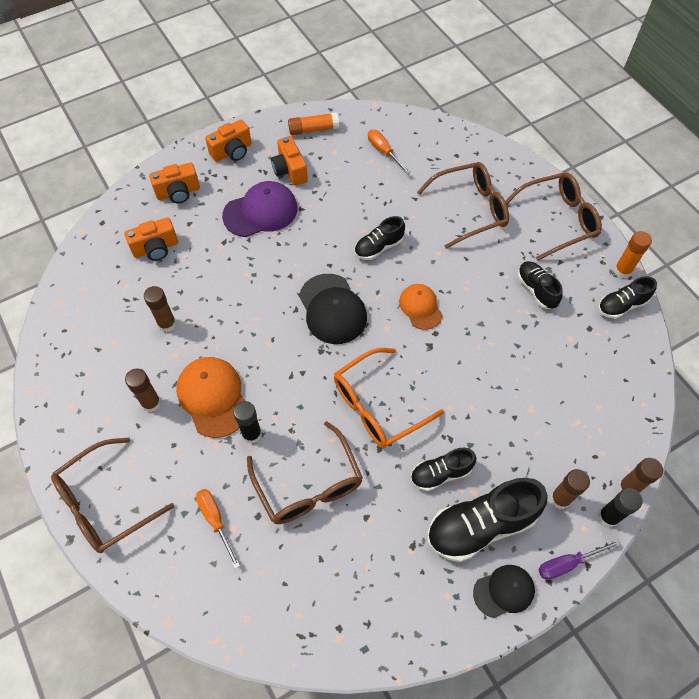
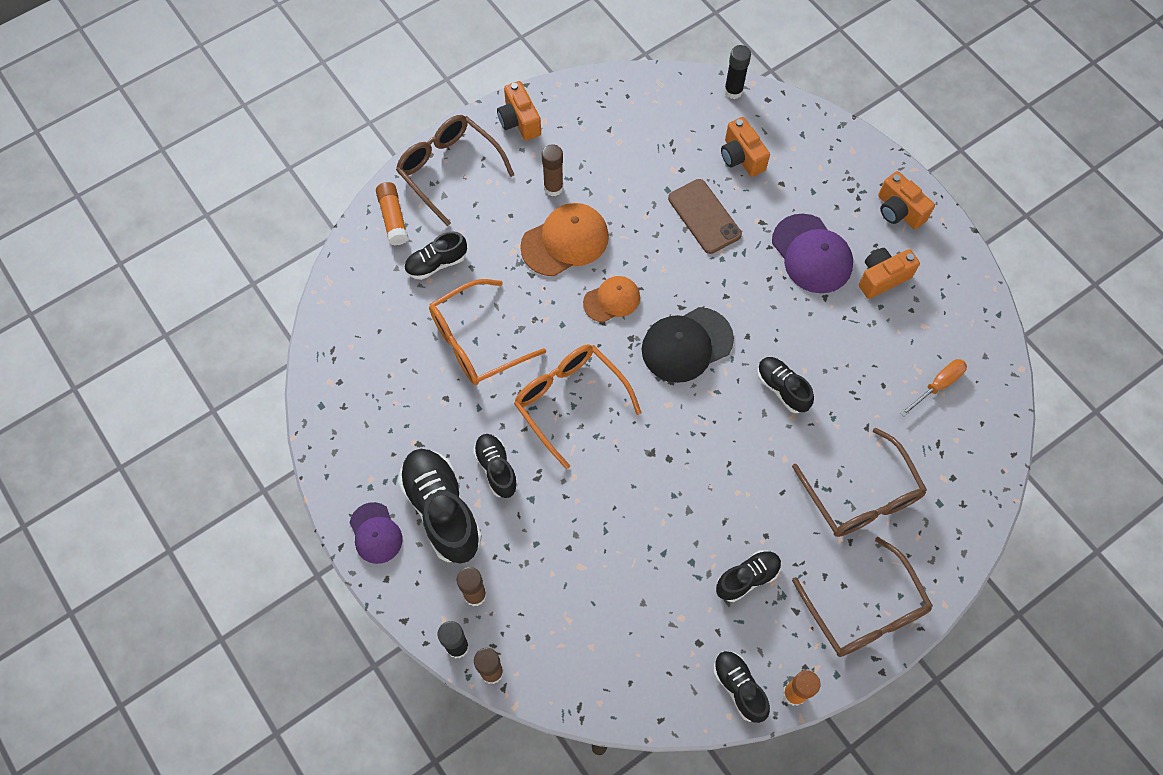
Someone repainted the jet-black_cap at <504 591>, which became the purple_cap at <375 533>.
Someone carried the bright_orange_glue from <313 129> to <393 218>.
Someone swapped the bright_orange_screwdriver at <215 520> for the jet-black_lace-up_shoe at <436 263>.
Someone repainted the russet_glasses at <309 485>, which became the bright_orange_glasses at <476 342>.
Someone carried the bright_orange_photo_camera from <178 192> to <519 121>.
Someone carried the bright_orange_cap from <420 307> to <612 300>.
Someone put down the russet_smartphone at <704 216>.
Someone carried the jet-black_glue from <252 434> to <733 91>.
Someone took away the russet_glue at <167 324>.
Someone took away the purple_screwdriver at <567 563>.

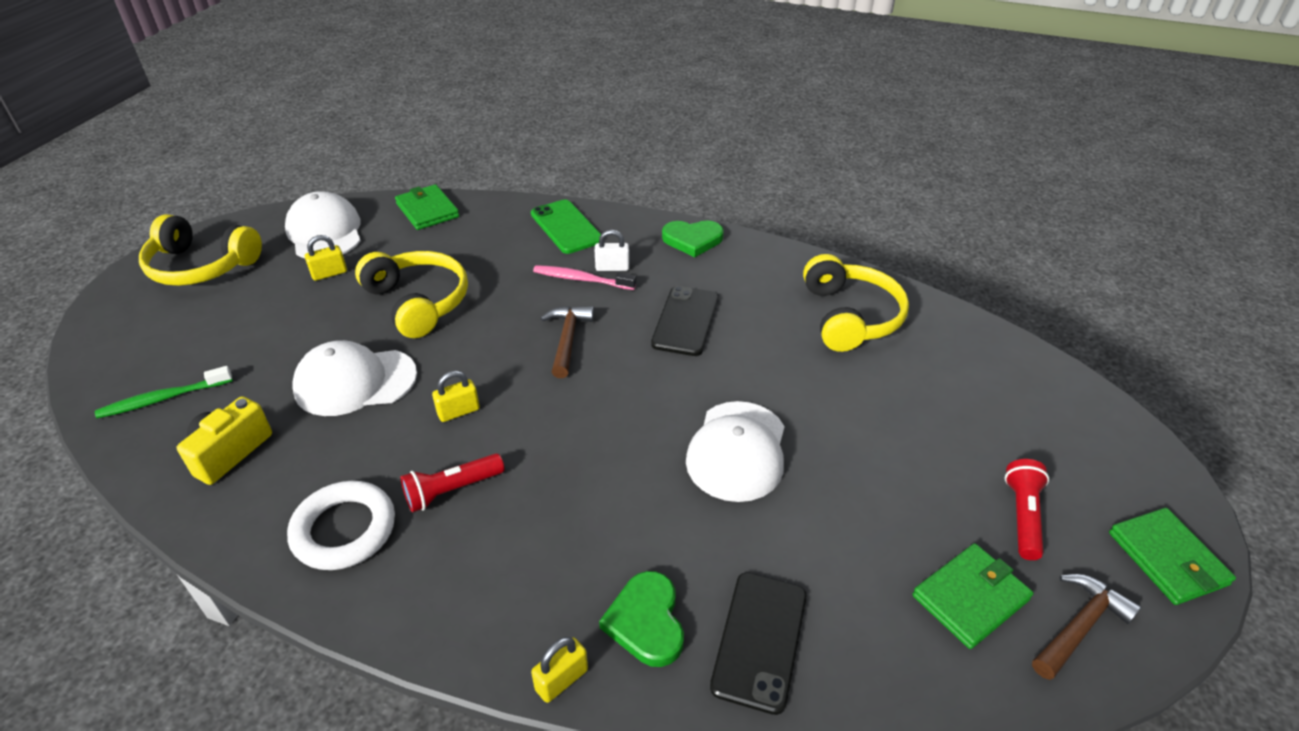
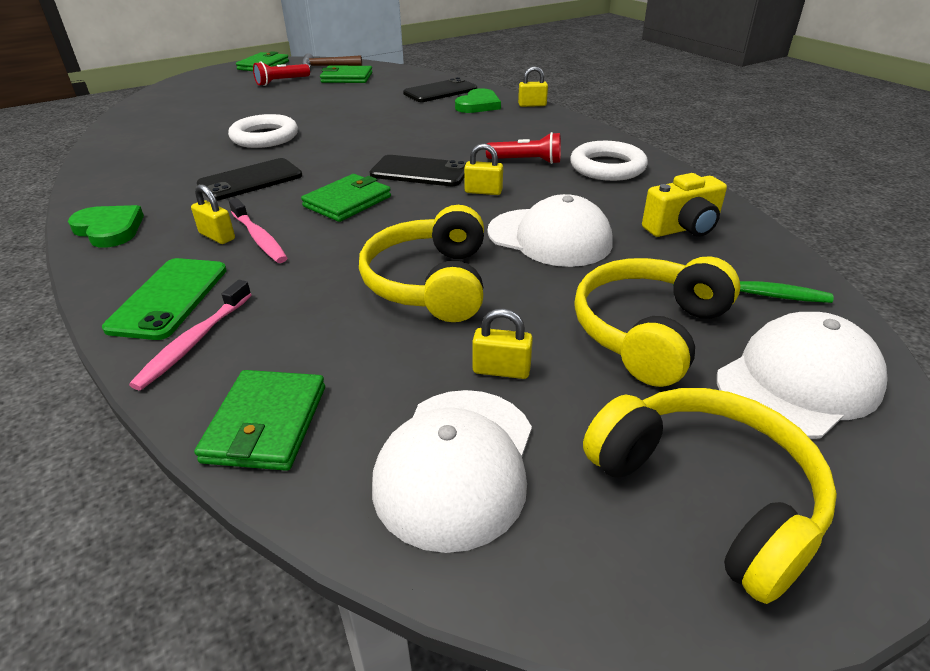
Someone put down the rosy_dental_brush at <194 341>.
Someone repainted the snow-white_padlock at <612 267>, which became the bright_yellow_padlock at <217 236>.
Someone put down the snow-white_hoop at <265 137>.
Someone swapped the russet_hammer at <567 339> for the emerald_card_wallet at <347 201>.
Someone put down the jet-black_smartphone at <419 172>.
Someone carried the bright_yellow_headset from <849 317> to <648 331>.
Someone carried the snow-white_cap from <737 451> to <798 381>.

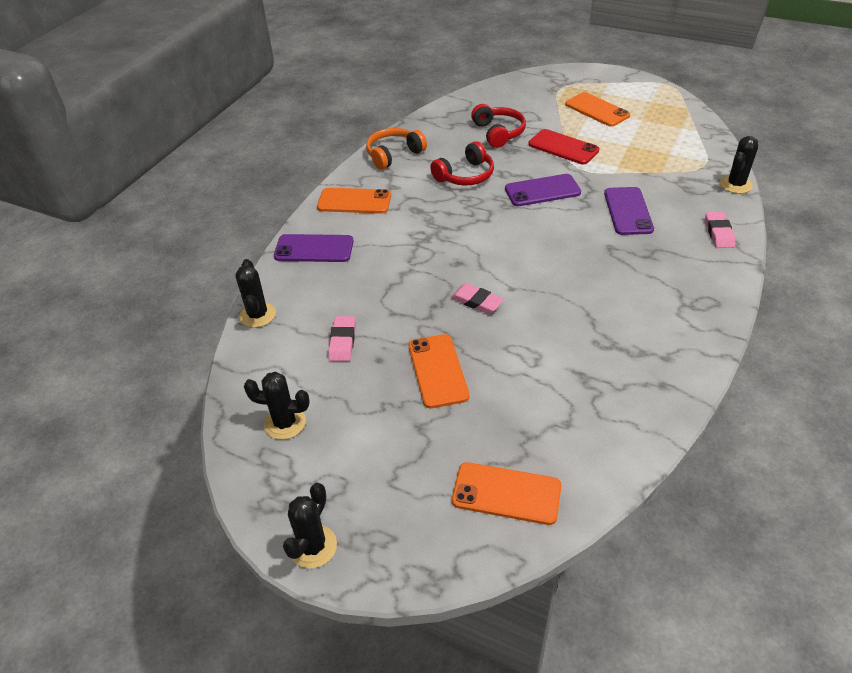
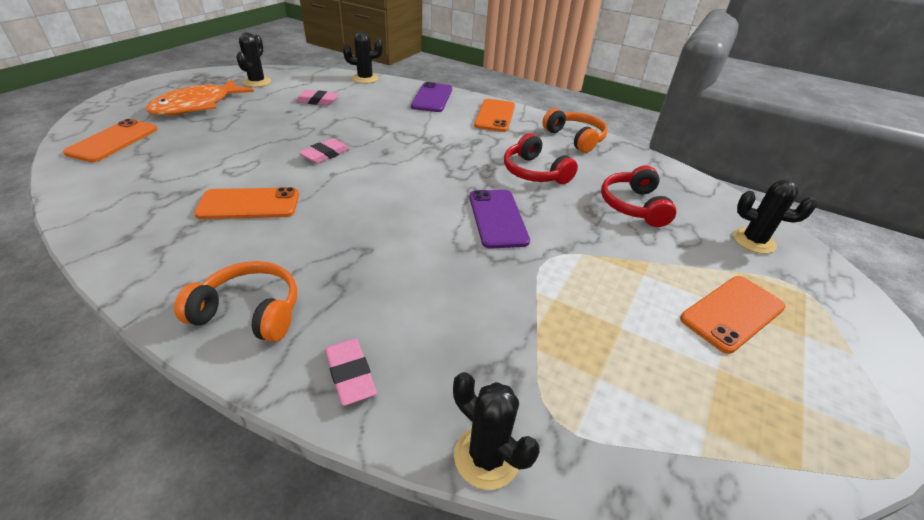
Someone put down the bright_orange_fish at <197 106>.
Someone put down the bright_orange_headset at <250 312>.
Someone carried the bright_orange_smartphone from <438 371> to <249 204>.
Someone rotated the rosy_gum_eraser at <718 233> by 60 degrees clockwise.
Someone rotated the red_headset at <498 133> by 105 degrees clockwise.
Someone carried the jet-black_cactus from <313 546> to <753 241>.
Someone took away the red_smartphone at <563 147>.
Someone took away the purple_smartphone at <628 211>.

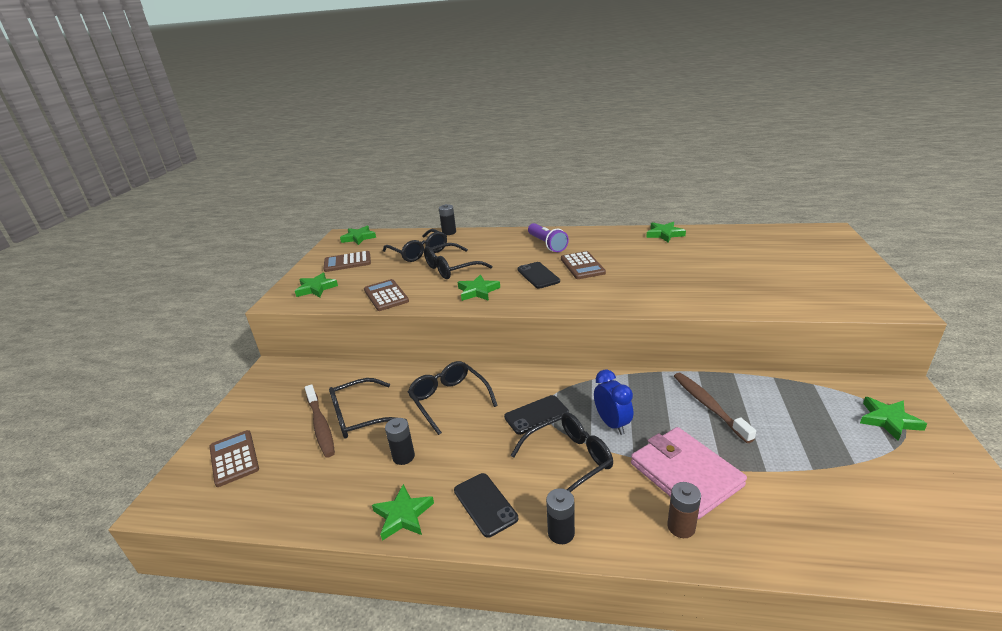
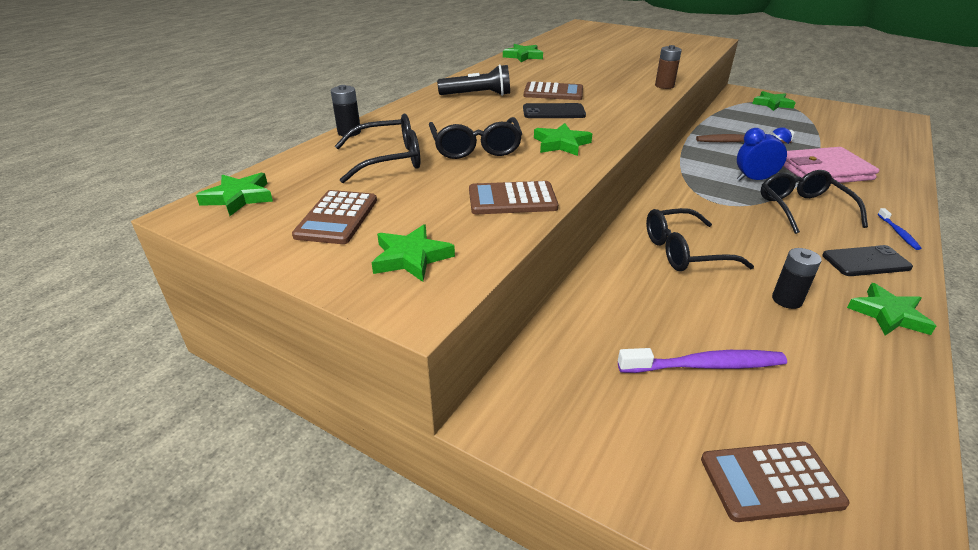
Someone repainted the purple_pocket_torch at <547 244>, which became the jet-black_pocket_torch at <477 95>.
Someone repainted the russet_dental_brush at <320 425>, which became the purple_dental_brush at <705 365>.
Someone carried the russet_battery from <681 527> to <664 86>.
Someone swapped the jet-black_battery at <561 533> for the cobalt_dental_brush at <898 233>.
Someone took away the jet-black_glasses at <359 416>.
Someone took away the jet-black_smartphone at <536 415>.

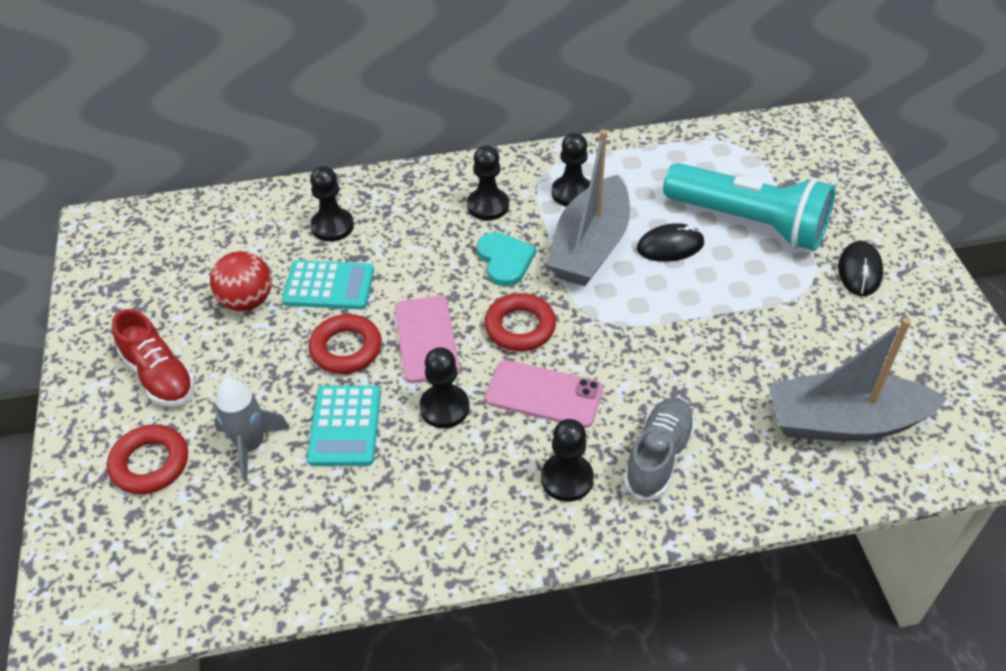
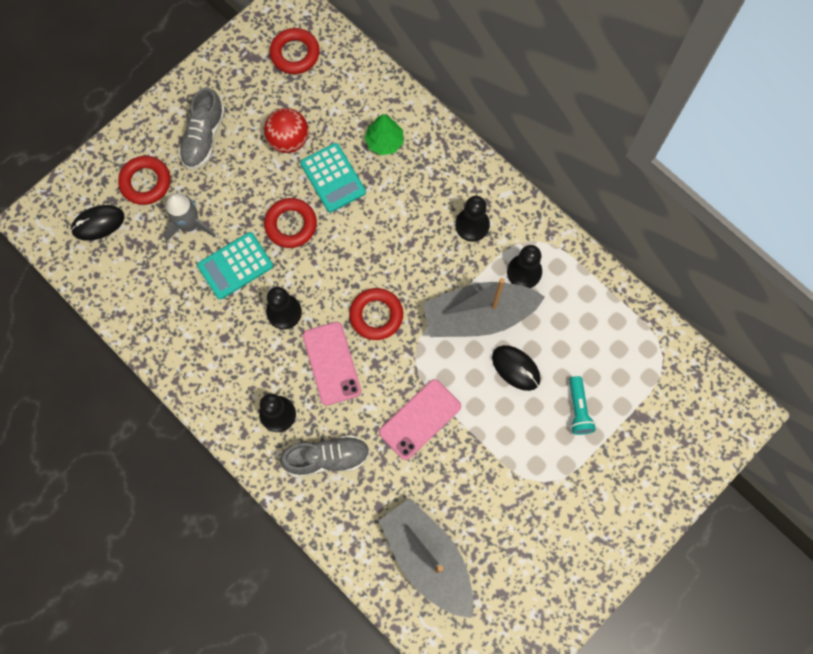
Someone carried the jet-black_mouse from <859 271> to <98 223>.
Someone repainted the red_lace-up_shoe at <159 375>, which became the ash-grey_lace-up_shoe at <204 137>.
Someone put down the red_hoop at <295 54>.
Someone swapped the jet-black_chess_pawn at <332 226> for the emerald_toy_tree at <384 142>.
Someone carried the rosy_smartphone from <426 339> to <420 419>.
Someone scaled the teal_pocket_torch at <749 222> by 0.42.
Someone took away the teal_heart_shape at <505 260>.

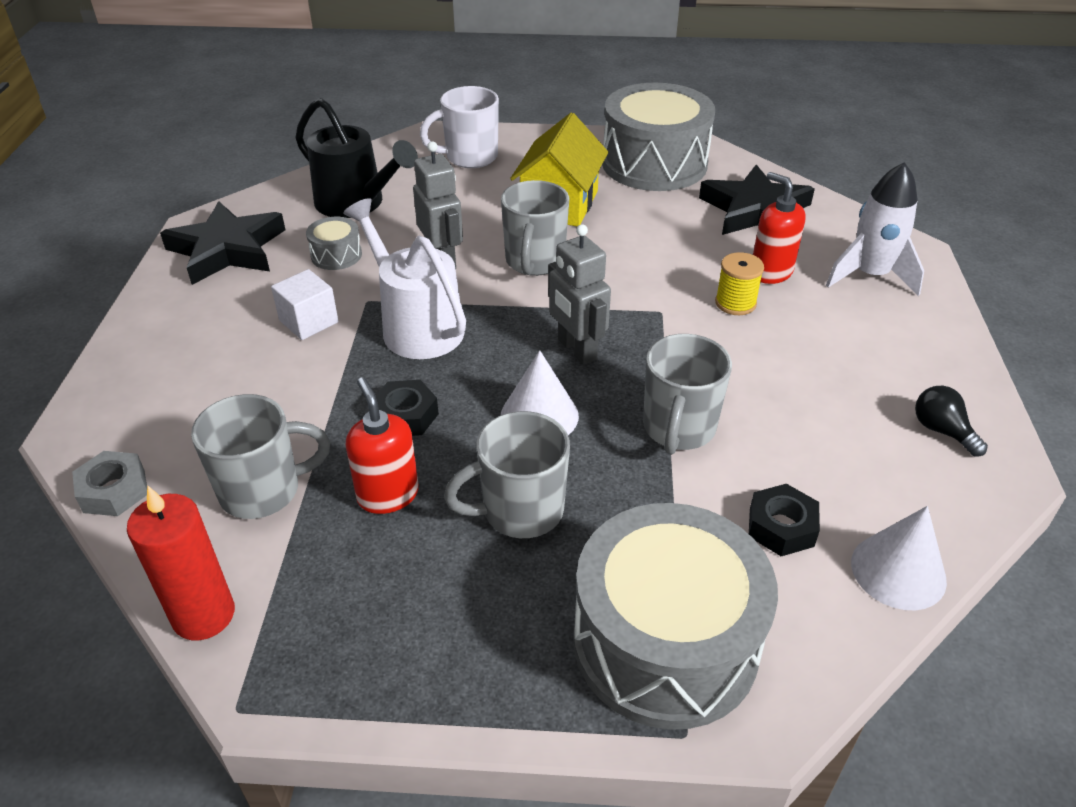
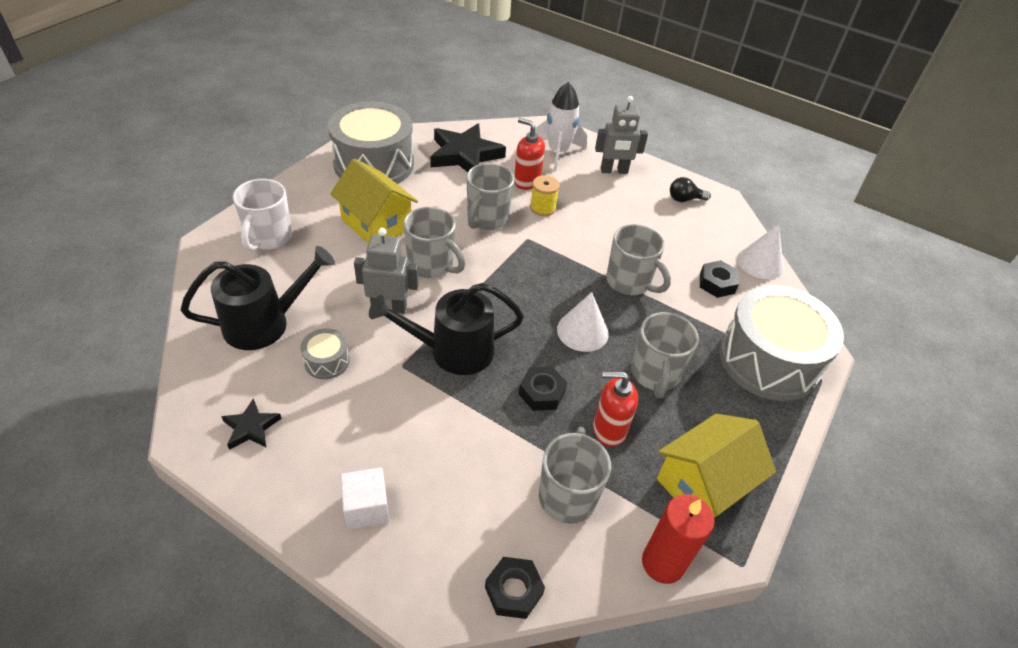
Someone scaled the jet-black_star_shape at <227 250> by 0.50.
Someone carried the snow-white_block from <309 321> to <366 508>.
Someone repainted the snow-white_watering_can at <416 325>, which became the jet-black_watering_can at <452 351>.
Someone put down the ash-grey_mug at <487 219>.
Someone repainted the ash-grey_hex_nut at <114 491>, which became the jet-black_hex_nut at <513 591>.
Someone rotated the red_soap_pump at <770 272> by 45 degrees clockwise.
Someone carried the ash-grey_toy_robot from <576 350> to <614 171>.
Someone put down the bright_yellow_cottage at <703 484>.

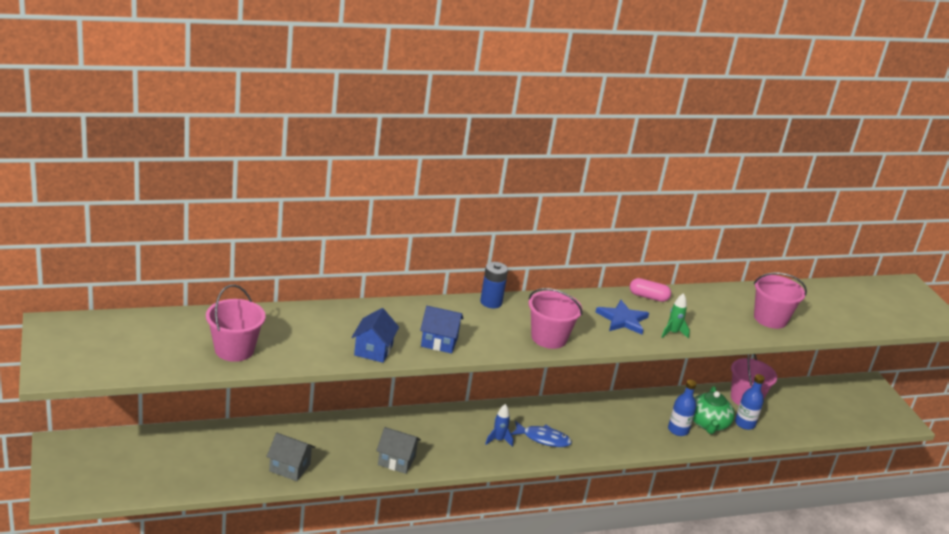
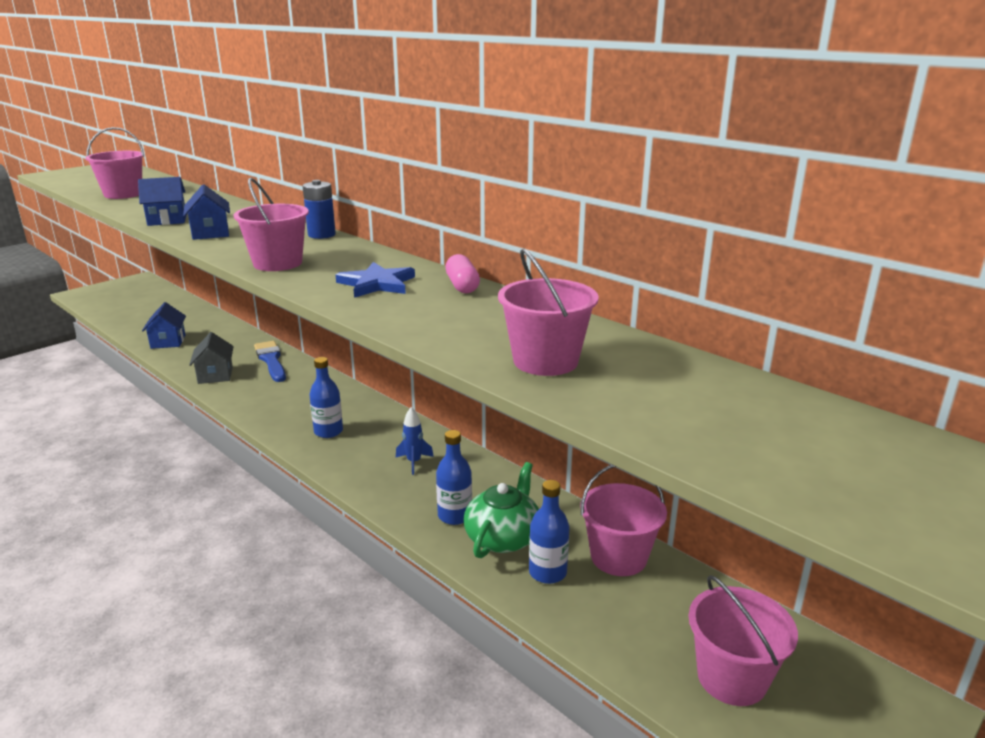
Someone repainted the ash-grey_cottage at <289 467>, which became the cobalt_cottage at <168 341>.
Someone put down the cobalt_paint_brush at <271 360>.
Someone swapped the cobalt_fish at <543 439> for the cobalt_drink_bottle at <328 431>.
Someone carried the cobalt_toy_rocket from <498 440> to <414 462>.
Someone rotated the emerald_china_teapot at <708 423> by 135 degrees clockwise.
Someone put down the rosy_sand_bucket at <732 678>.
Someone took away the emerald_toy_rocket at <672 333>.

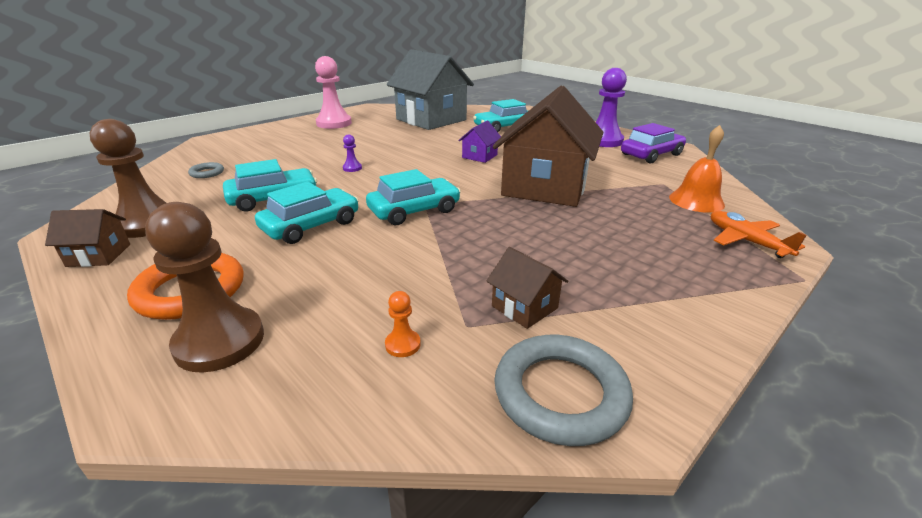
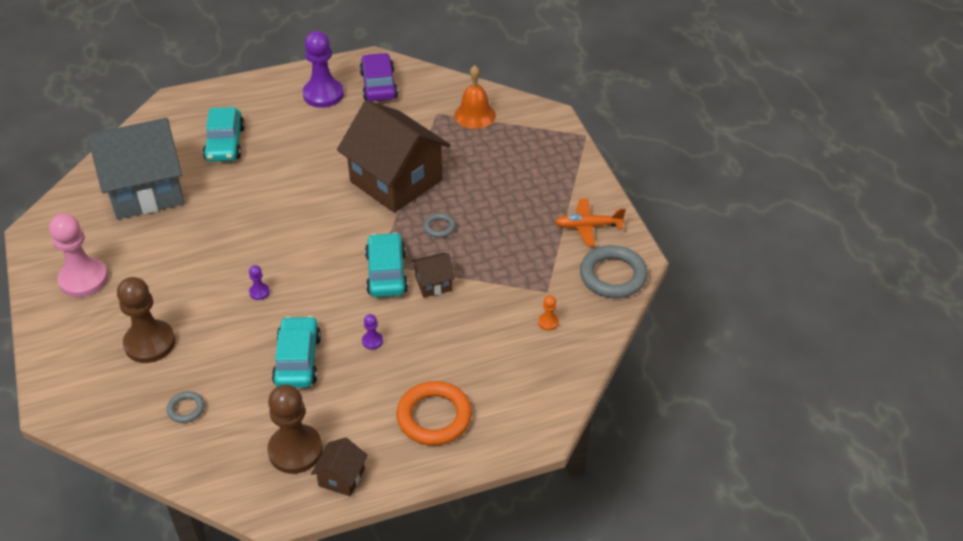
Someone carried the russet_chess_pawn from <220 341> to <150 343>.
Someone swapped the teal_automobile at <311 225> for the purple_chess_pawn at <372 341>.
Someone carried the russet_cottage from <524 307> to <433 283>.
Someone put down the ash-grey_hoop at <439 227>.
Someone carried the bright_orange_toy_plane from <746 241> to <588 226>.
Someone took away the purple_cottage at <479 156>.

